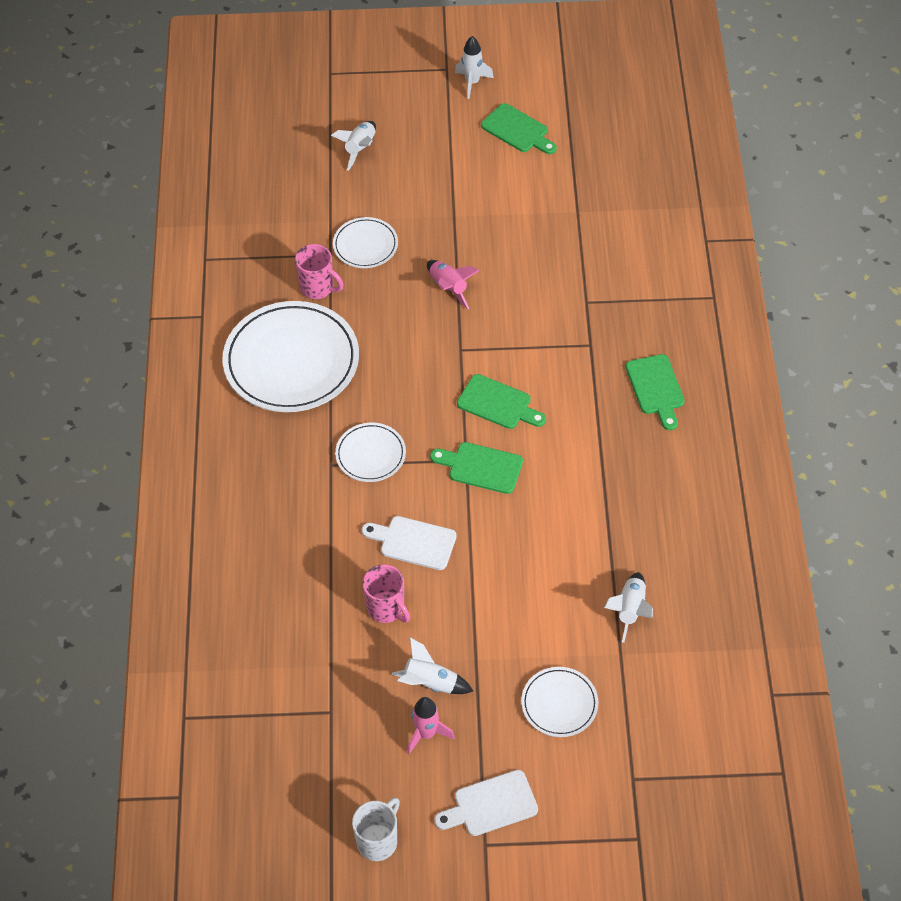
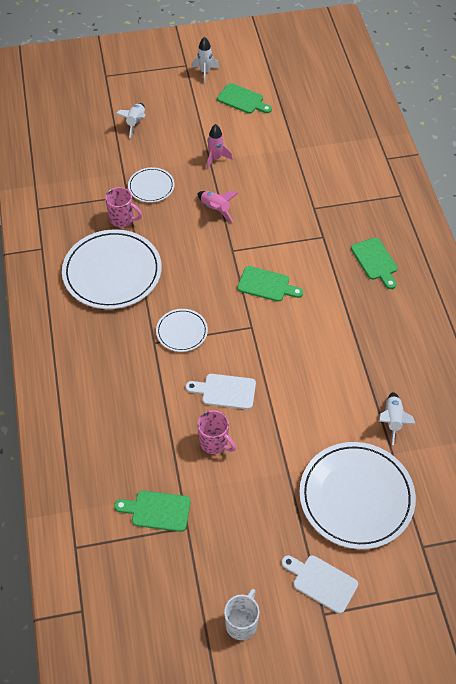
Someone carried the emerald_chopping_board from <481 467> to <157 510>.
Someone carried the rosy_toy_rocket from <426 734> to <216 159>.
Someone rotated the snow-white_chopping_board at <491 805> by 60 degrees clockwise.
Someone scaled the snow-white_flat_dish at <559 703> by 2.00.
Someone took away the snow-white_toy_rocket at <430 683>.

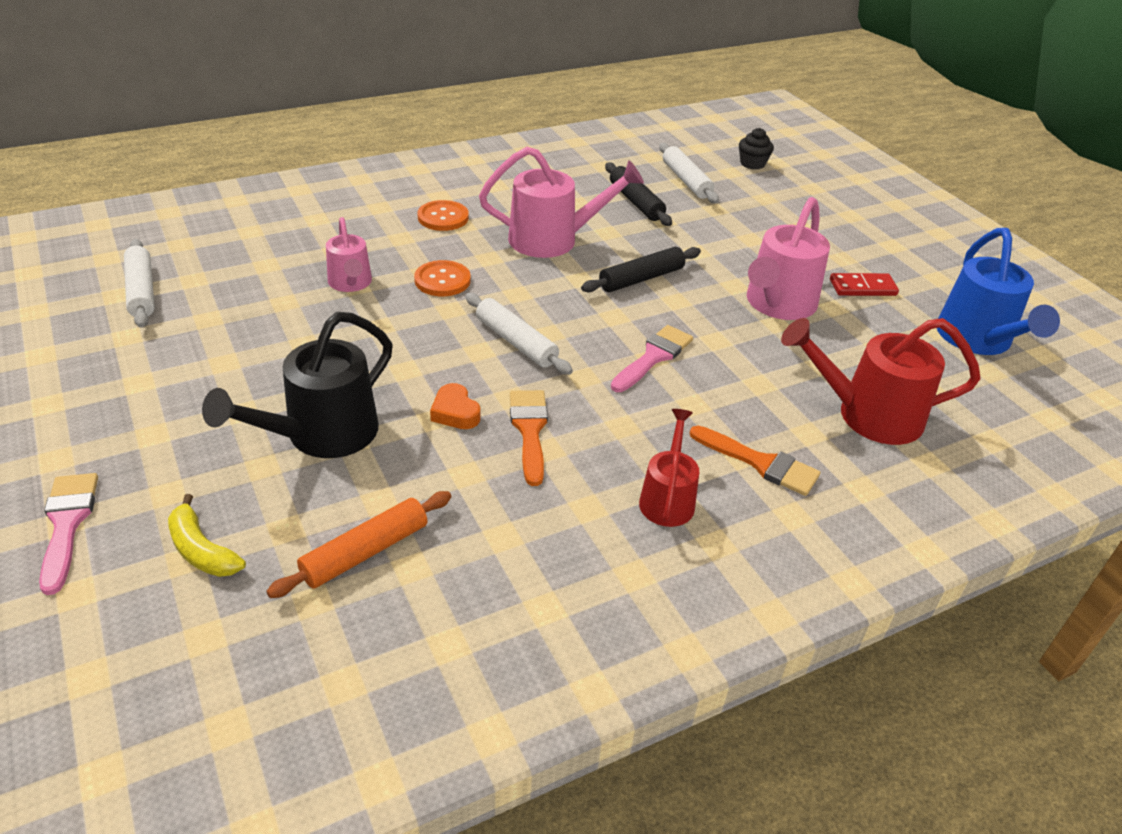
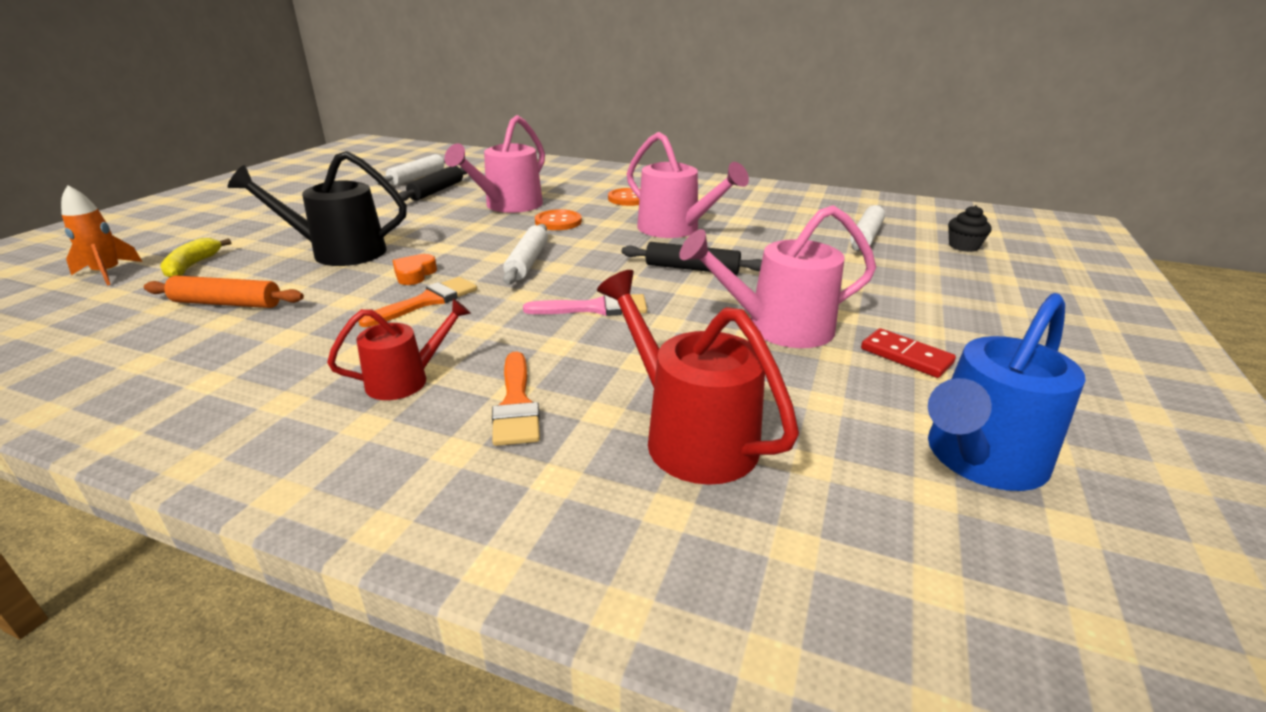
Someone put down the bright_orange_toy_rocket at <108 273>.
Someone carried the jet-black_rolling_pin from <636 202> to <437 191>.
Someone scaled the rosy_watering_can at <351 284> by 1.66.
Someone took away the rosy_paint_brush at <67 524>.

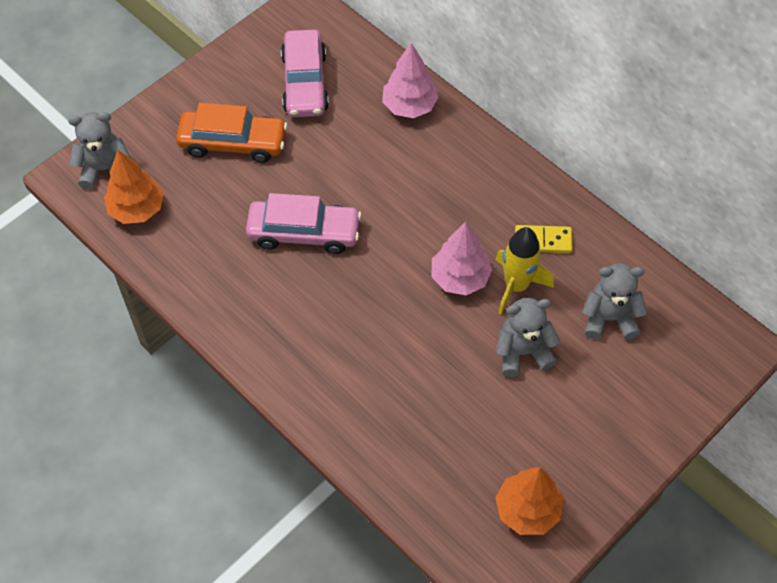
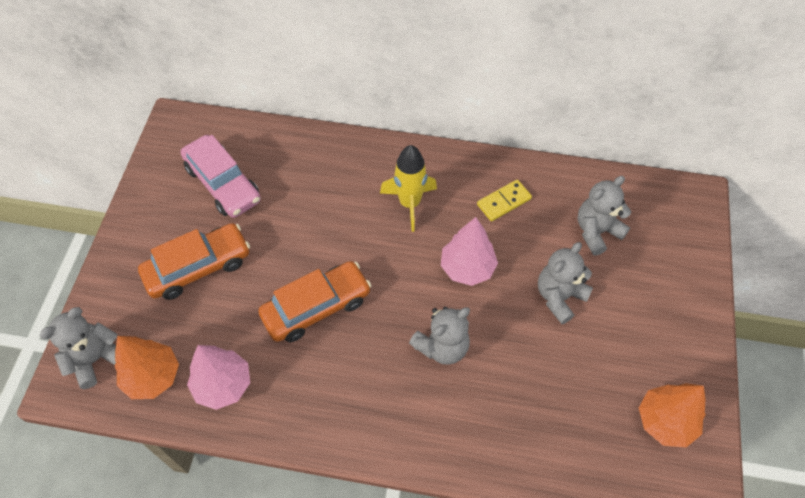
Someone carried the rosy_toy_tree from <409 106> to <223 385>.
Someone repainted the rosy_automobile at <304 233>, which became the bright_orange_automobile at <316 307>.
Someone carried the bright_yellow_toy_rocket from <516 286> to <409 203>.
Someone put down the ash-grey_teddy_bear at <442 346>.

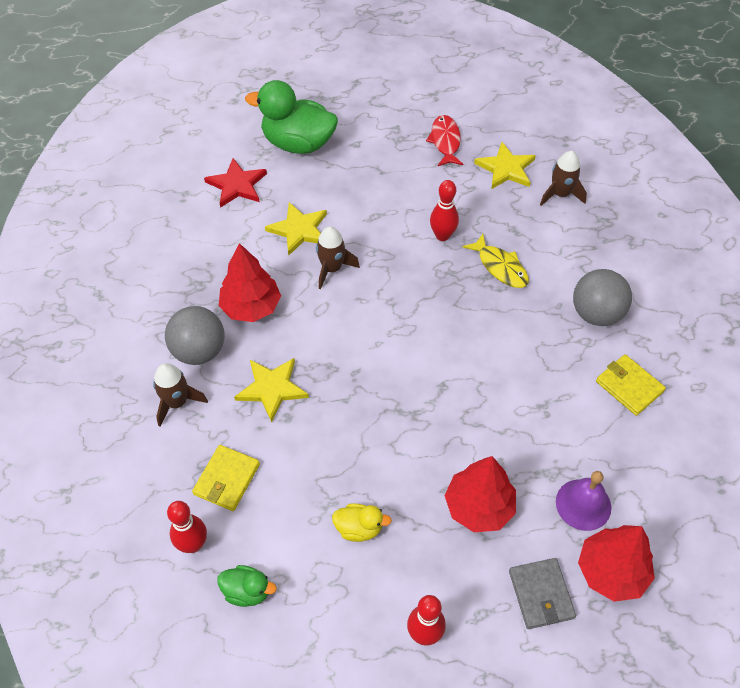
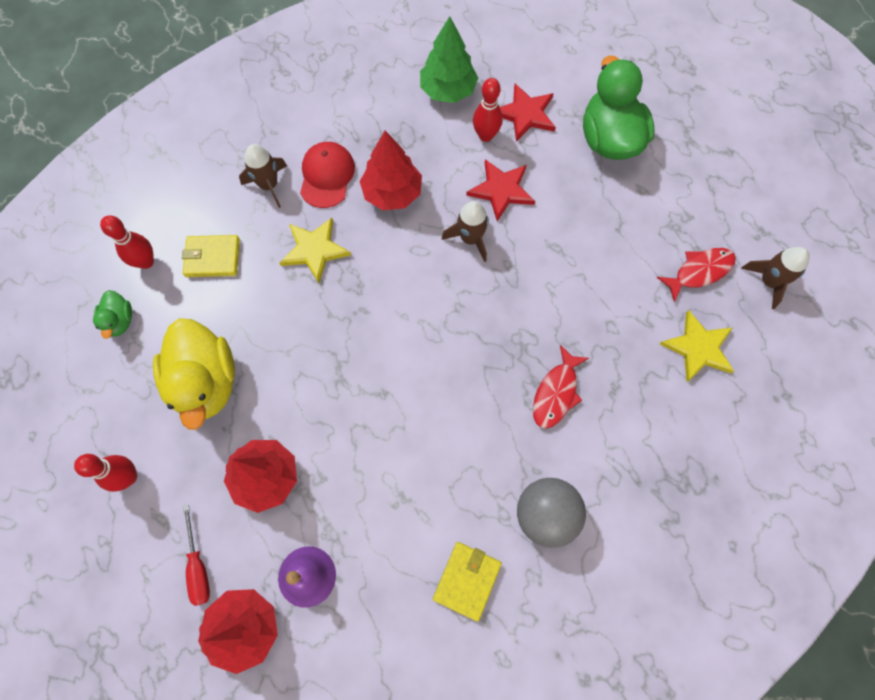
Someone scaled the bright_yellow_rubber_duck at <359 528> by 2.09.
Someone swapped the ash-grey_card_wallet at <541 594> for the red_screwdriver at <198 566>.
Someone swapped the ash-grey_sphere at <199 351> for the red_cap at <327 176>.
Someone put down the emerald_toy_tree at <448 90>.
Someone repainted the bright_yellow_star_shape at <299 230>, which became the red_star_shape at <501 190>.
Someone carried the red_bowling_pin from <442 235> to <485 136>.
Someone repainted the bright_yellow_fish at <500 267>, which became the red_fish at <556 393>.
Someone carried the russet_toy_rocket from <560 194> to <768 281>.

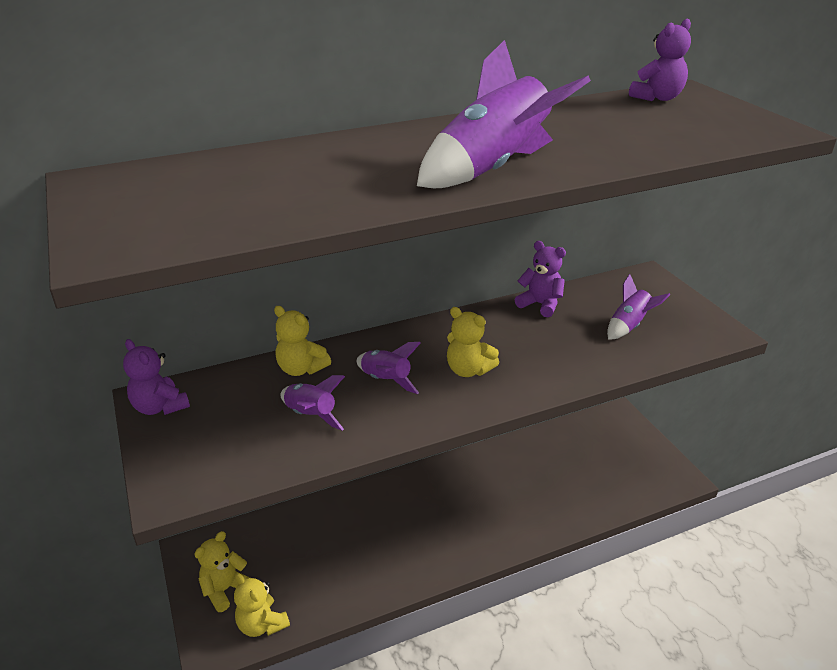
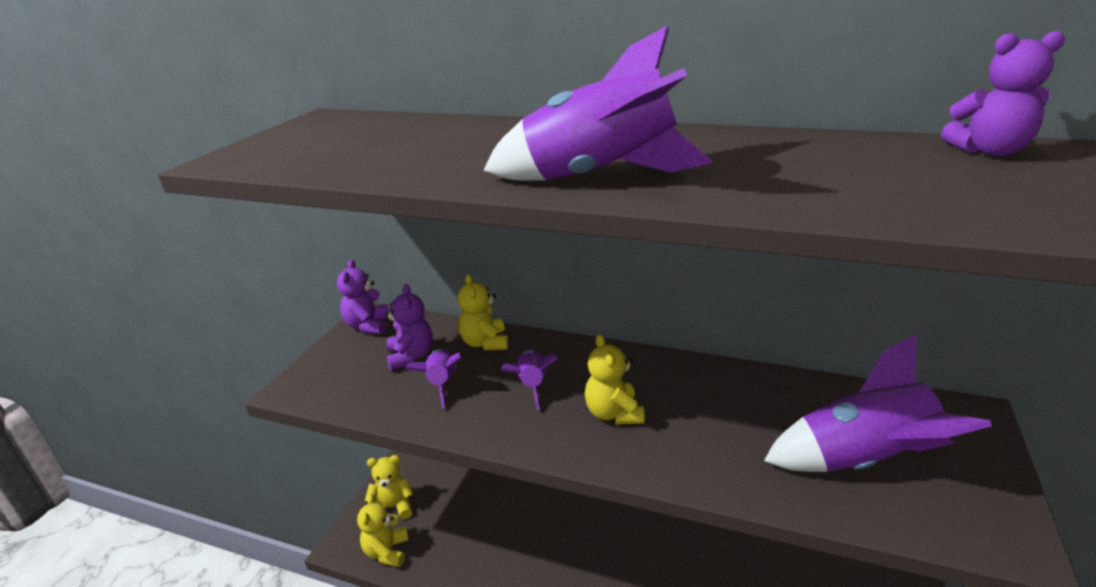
Someone carried the purple_teddy_bear from <540 304> to <411 356>.
Someone scaled the purple_toy_rocket at <629 326> by 1.81.

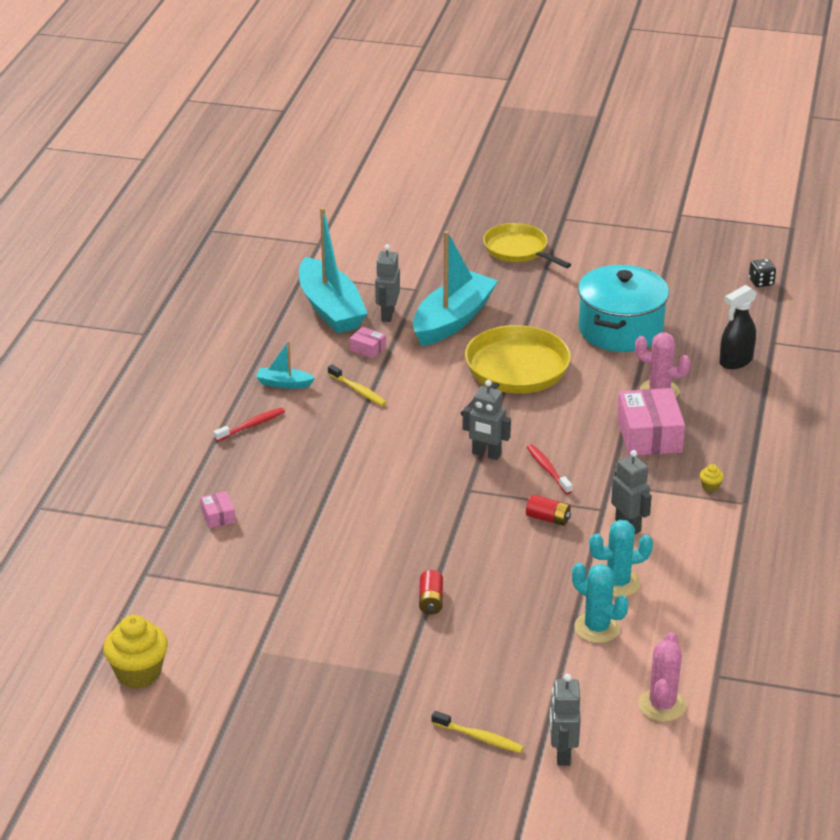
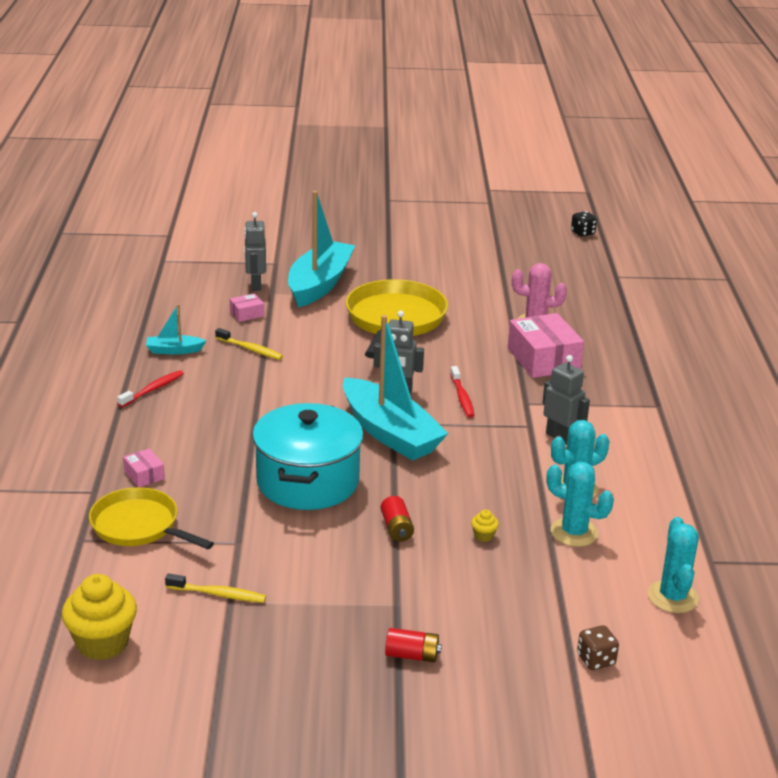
Someone carried the bright_yellow_pan from <518 250> to <139 526>.
Someone carried the bright_yellow_dental_brush from <479 737> to <218 594>.
Someone rotated the rosy_package at <367 348> by 45 degrees counterclockwise.
Someone carried the teal_pot from <620 329> to <308 481>.
Someone carried the teal_boat from <330 308> to <390 433>.
Someone carried the red_battery from <548 518> to <412 655>.
Someone rotated the red_dental_brush at <548 469> by 150 degrees counterclockwise.
Someone carried the bright_yellow_fairy_cake from <710 487> to <483 536>.
Someone swapped the ash-grey_toy_robot at <562 753> for the russet_dice at <596 660>.
Someone repainted the rosy_cactus at <662 705>, which became the teal_cactus at <672 597>.
Someone took away the jet-black_sprayer at <735 361>.

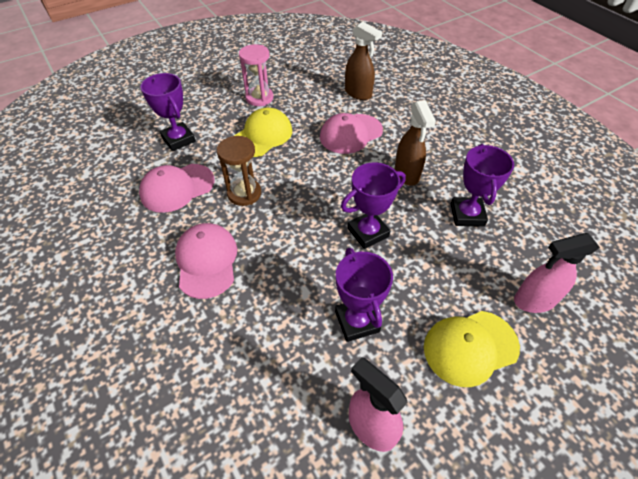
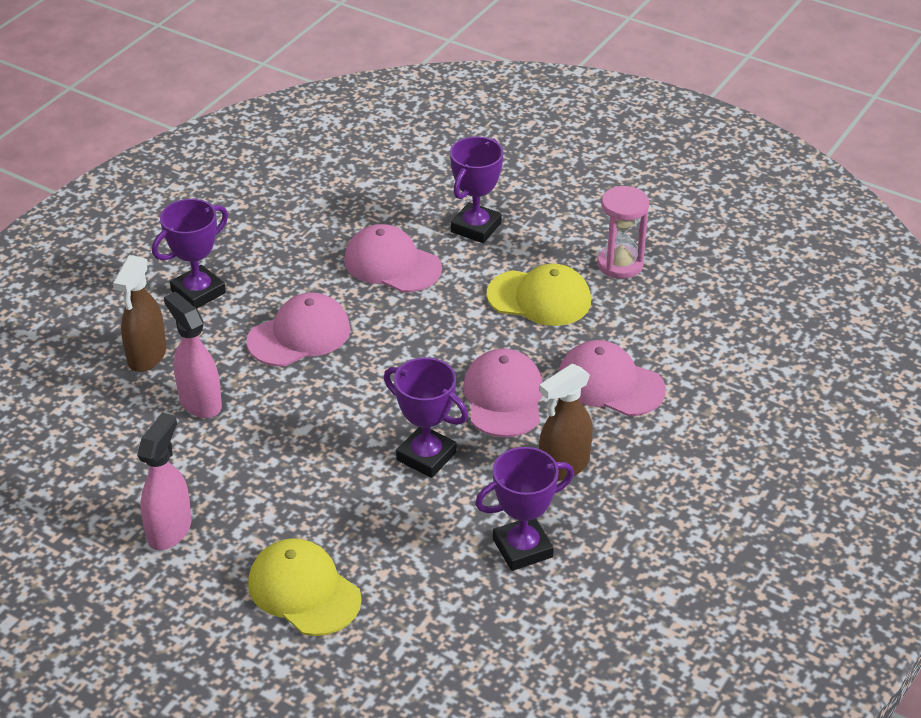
Someone carried the russet_sprayer from <358 93> to <147 356>.
Someone carried the purple_prize_cup from <357 321> to <198 292>.
Someone carried the rosy_sprayer from <534 300> to <200 402>.
Someone put down the rosy_cap at <503 397>.
Someone took away the russet_sand_timer at <244 193>.

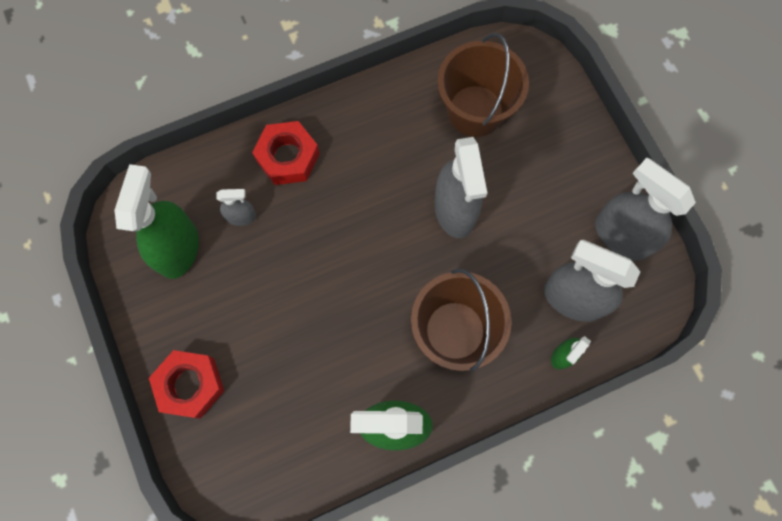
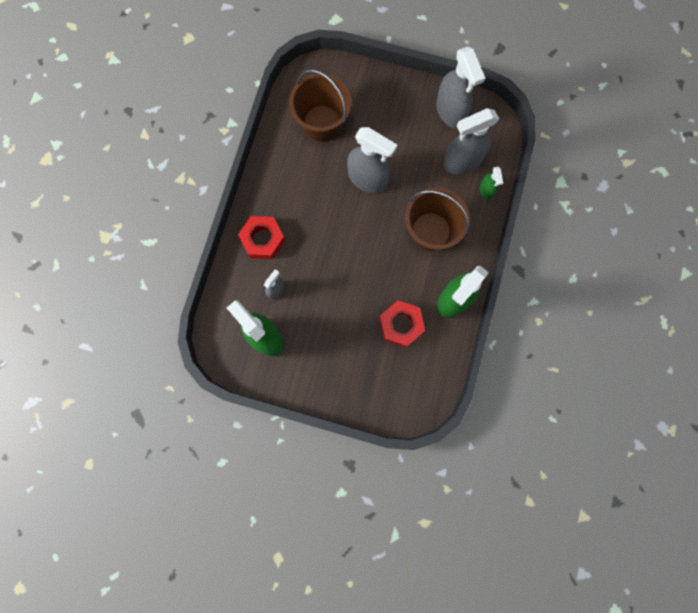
Someone carried the red_hex_nut from <190 385> to <401 325>.
Someone rotated the ash-grey_sprayer at <621 236> by 105 degrees counterclockwise.

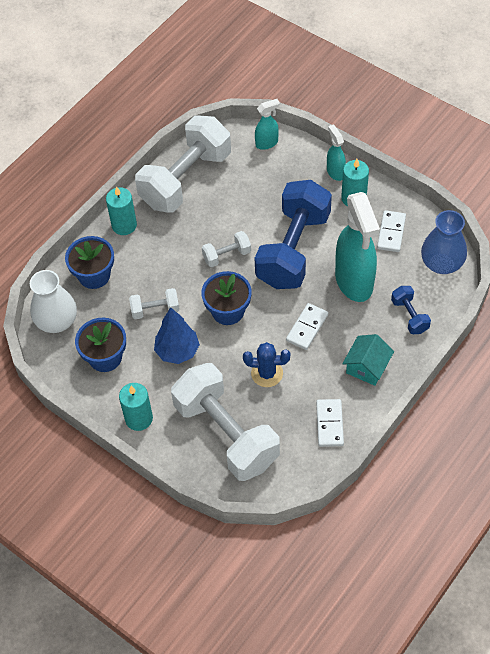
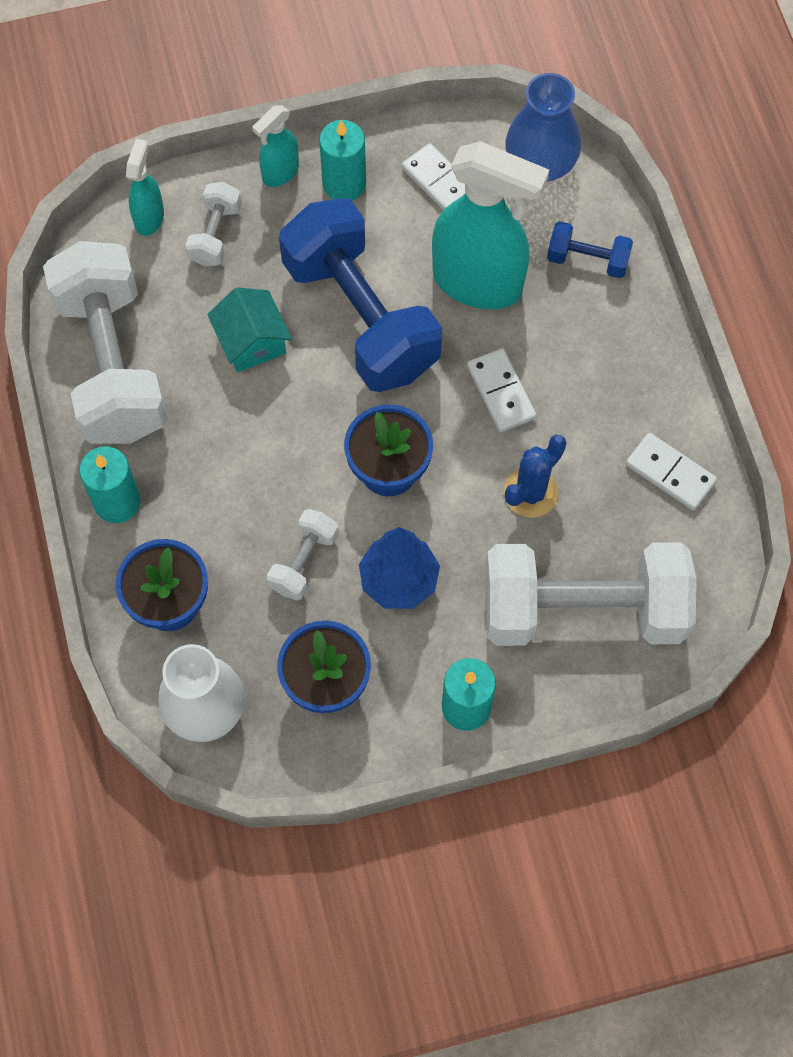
Someone carried the snow-white_hand_weight from <227 255> to <215 234>.
Someone carried the teal_cottage from <367 367> to <252 342>.
Someone rotated the teal_sprayer at <335 172> by 60 degrees counterclockwise.

